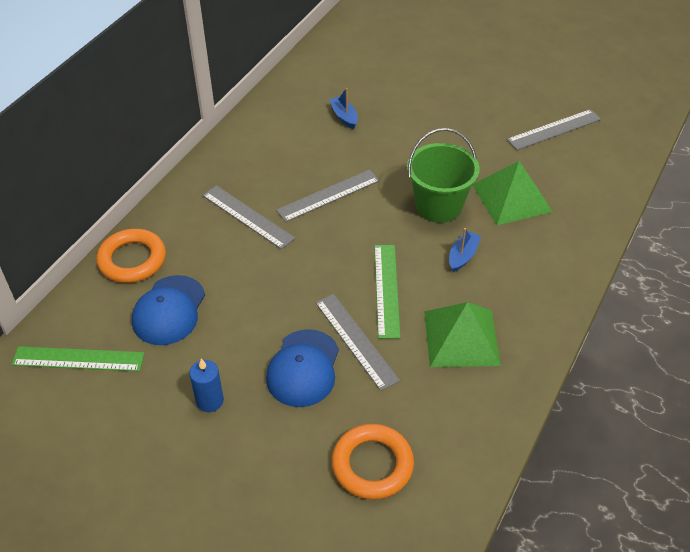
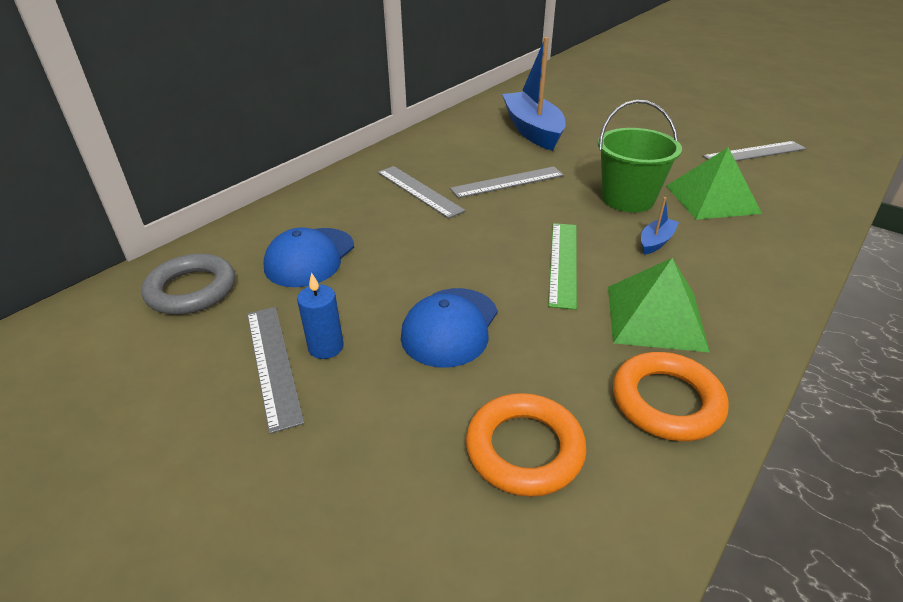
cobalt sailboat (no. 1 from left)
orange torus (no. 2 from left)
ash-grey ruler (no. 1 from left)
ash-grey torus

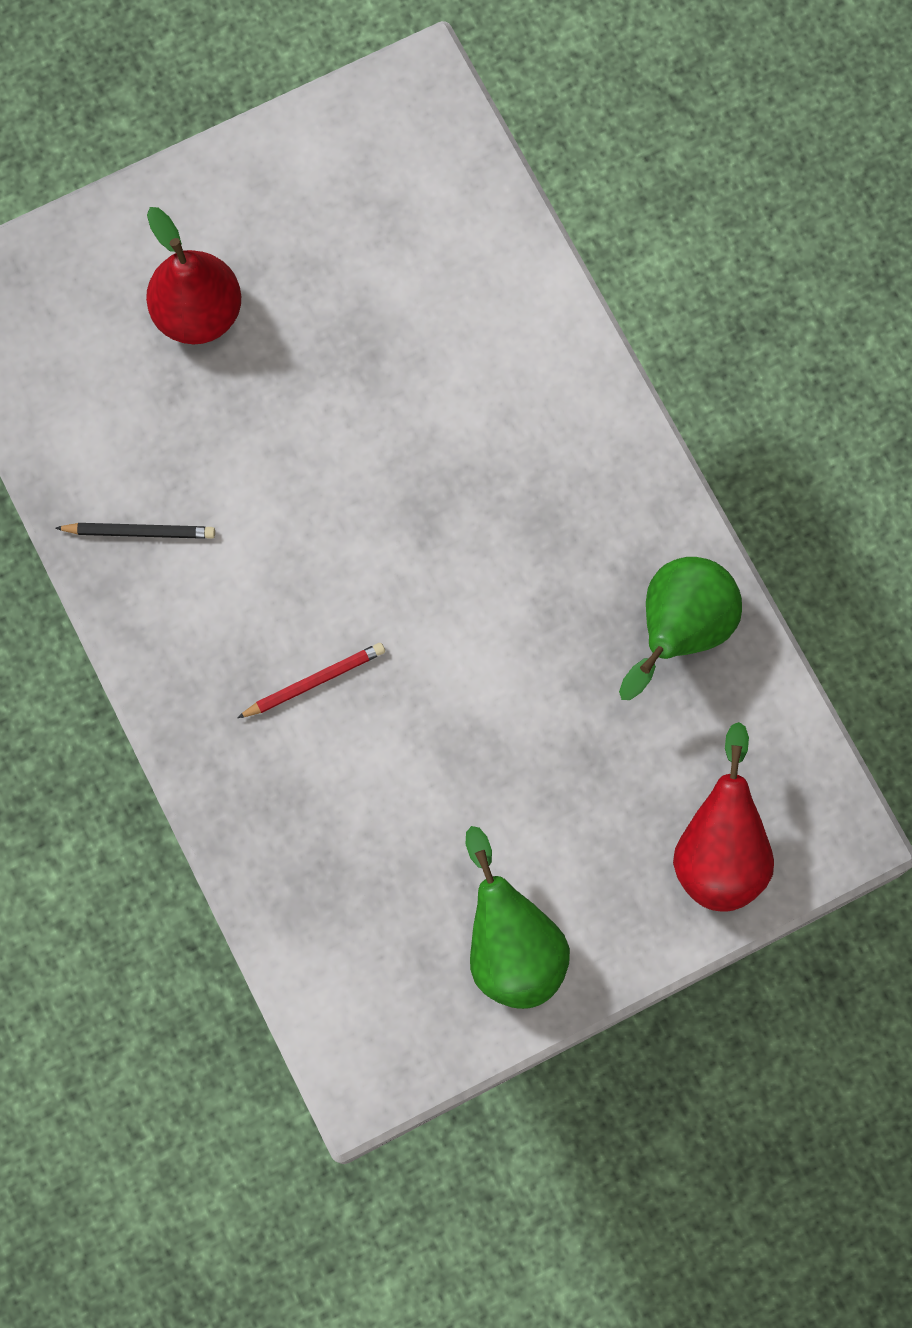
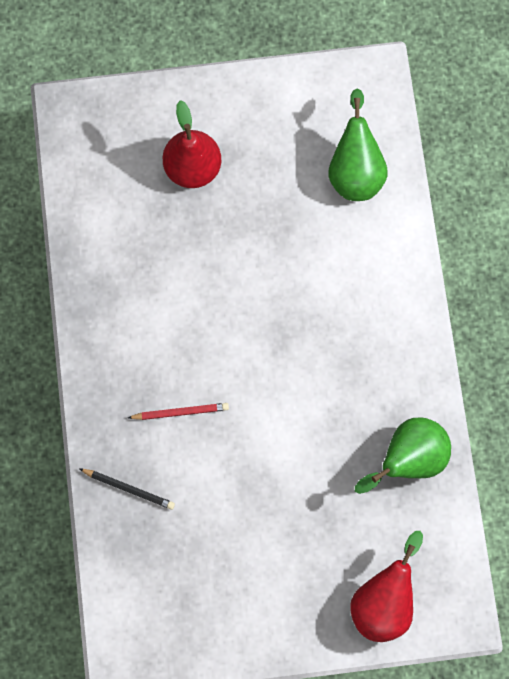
jet-black wooden pencil
green toy pear (no. 1 from left)

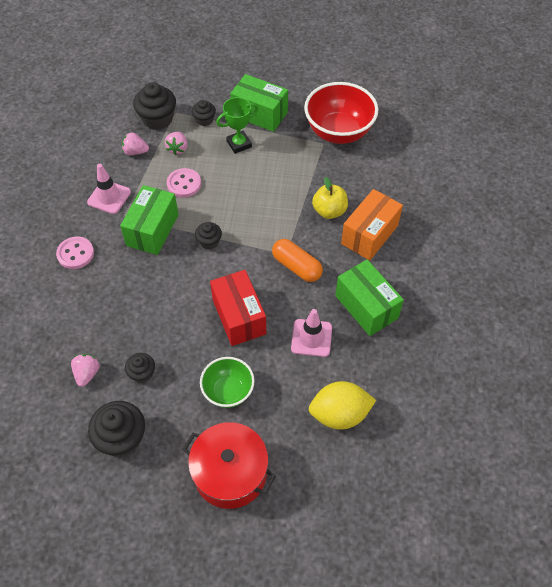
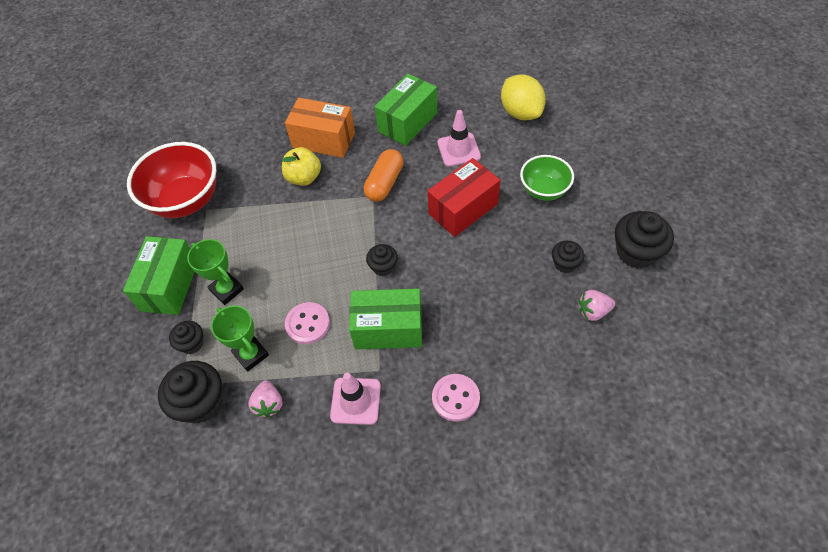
green award cup (no. 2 from left)
crimson pot

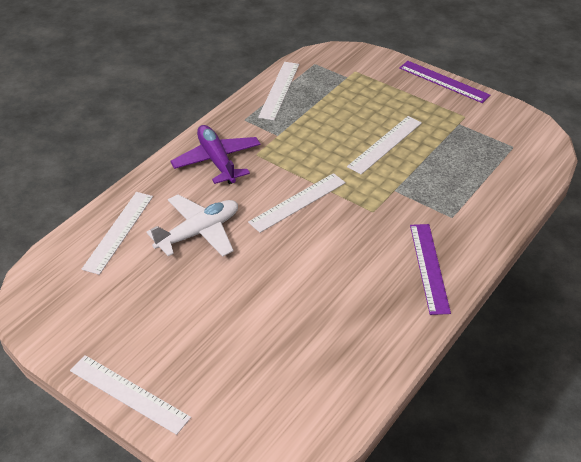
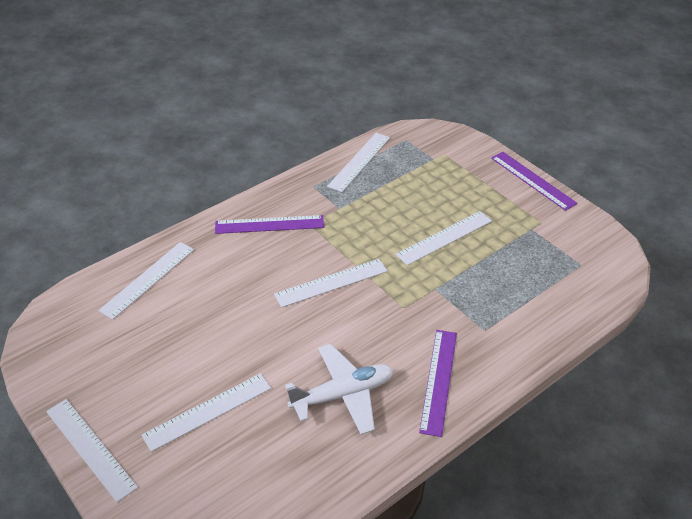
violet ruler (no. 1 from left)
pure white toy plane
pure white ruler (no. 3 from left)

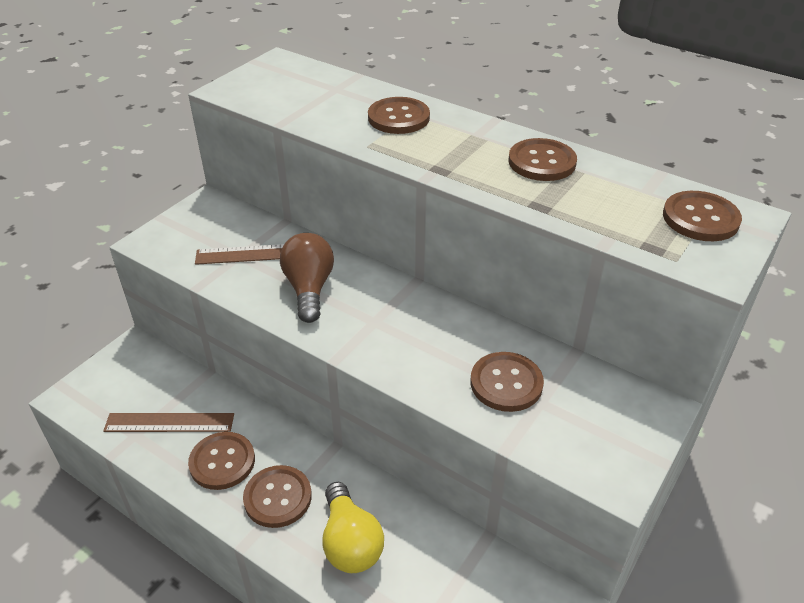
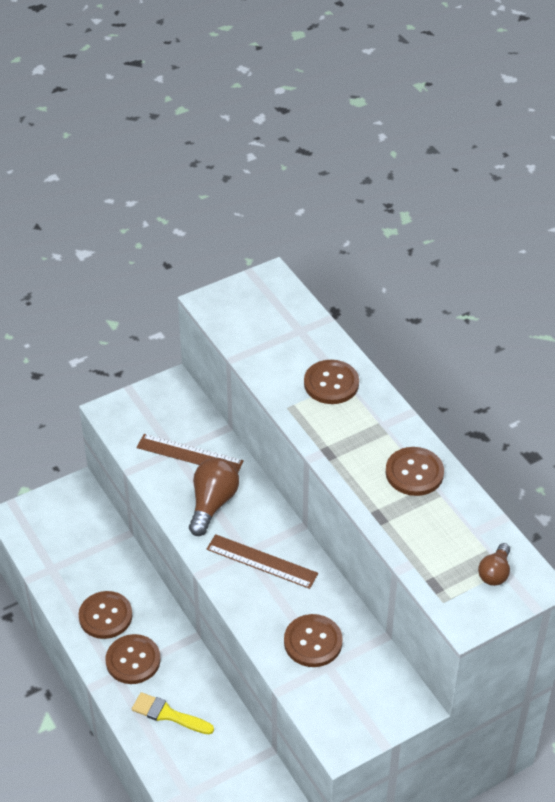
brown lightbulb (no. 2 from left)
brown ruler (no. 2 from left)
yellow brush

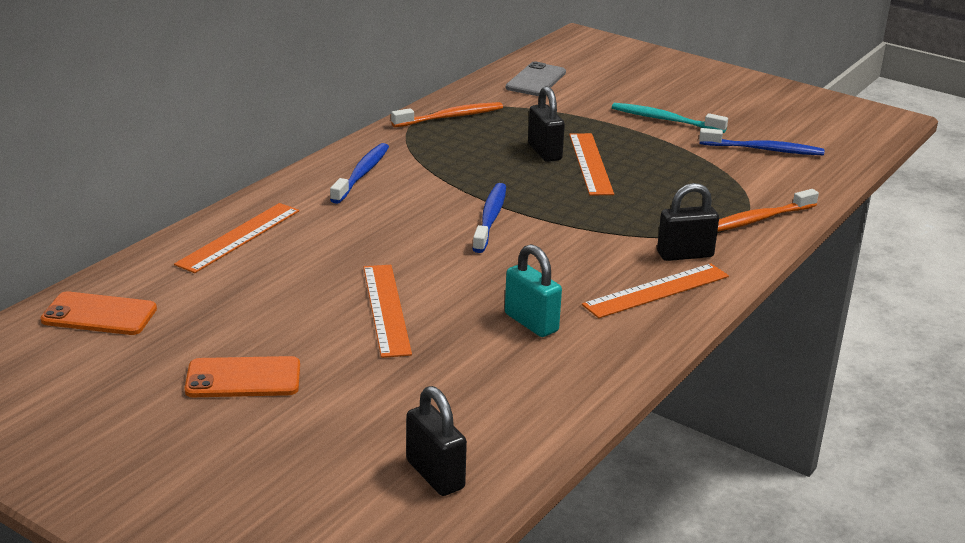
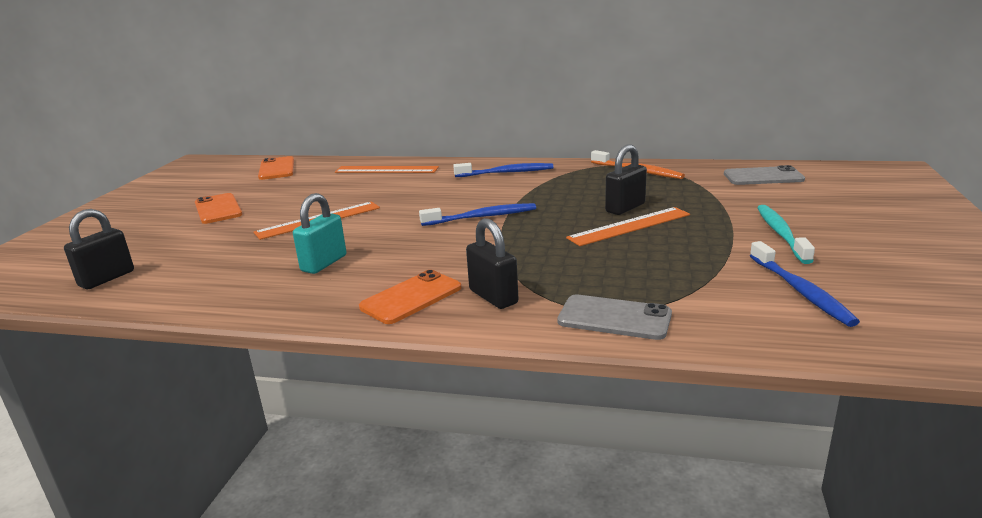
ash-grey mobile phone (no. 1 from left)
orange mobile phone (no. 3 from left)

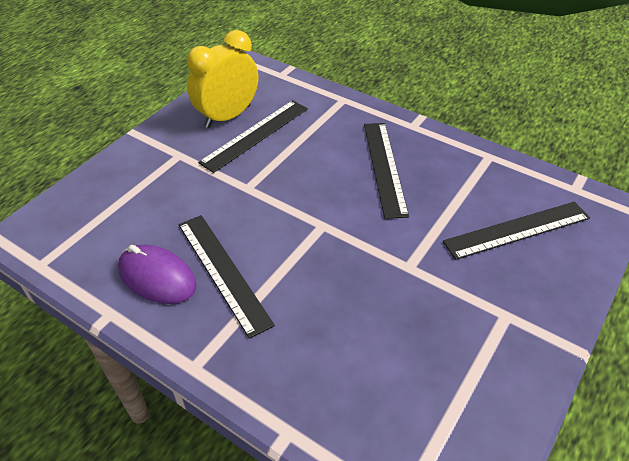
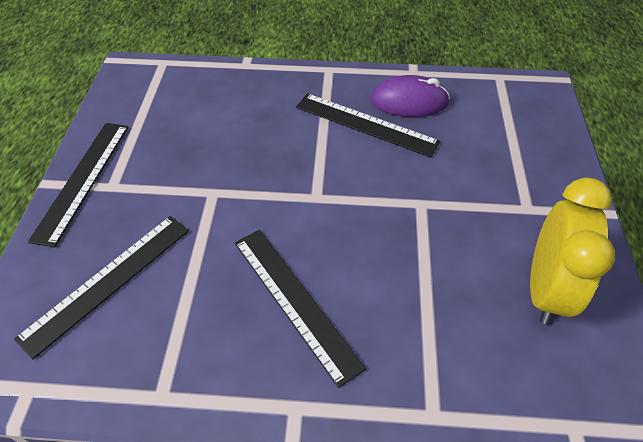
jet-black ruler (no. 1 from left)

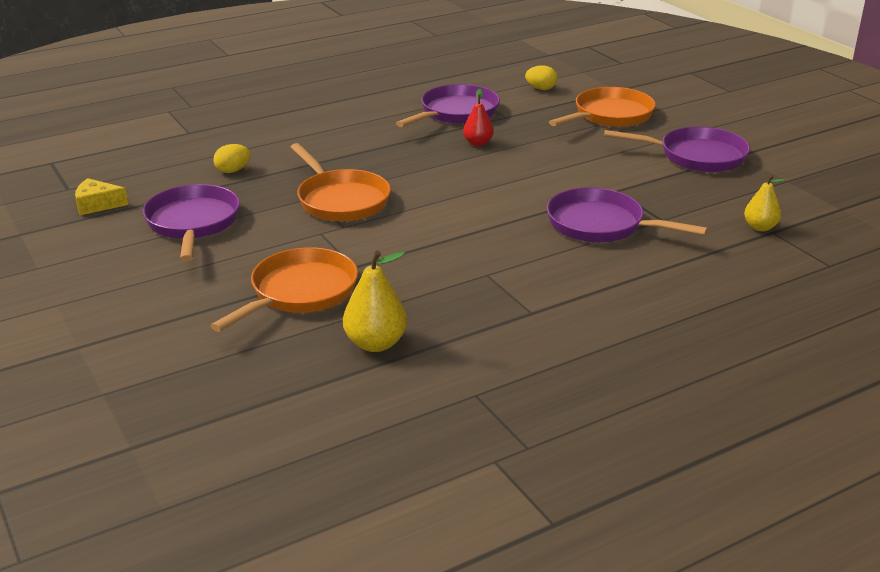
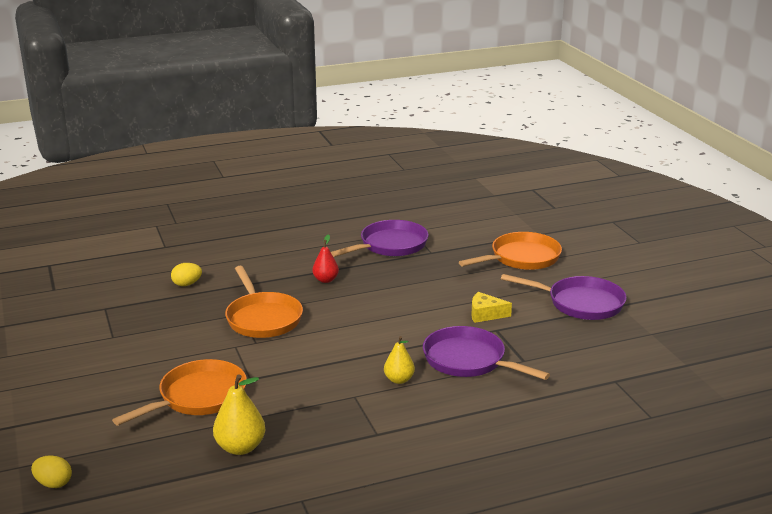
yellow egg shape (no. 1 from left)
crimson toy pear
yellow toy pear (no. 2 from left)
yellow piece of cheese
violet pan (no. 1 from left in the first image)

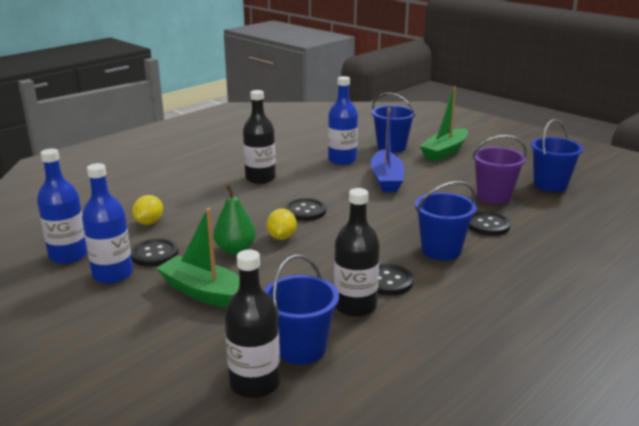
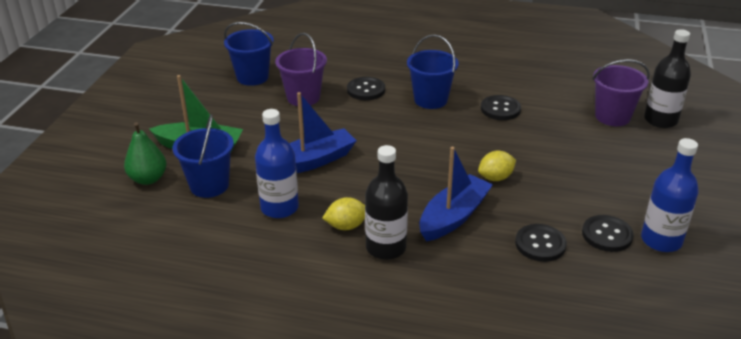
cobalt drink bottle (no. 1 from left in the first image)
green toy pear
jet-black drink bottle (no. 3 from left in the first image)
yellow lemon (no. 1 from left)
jet-black button (no. 3 from left)
green sailboat (no. 1 from left in the first image)
violet sand bucket (no. 2 from left)
cobalt sailboat (no. 2 from left)

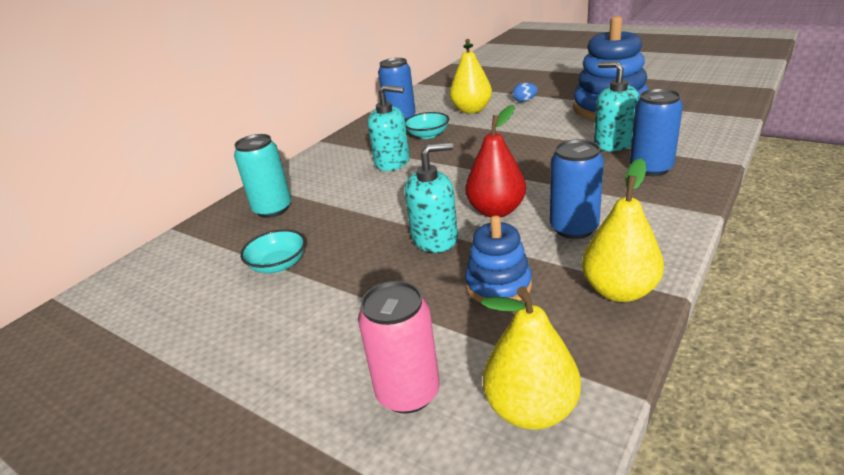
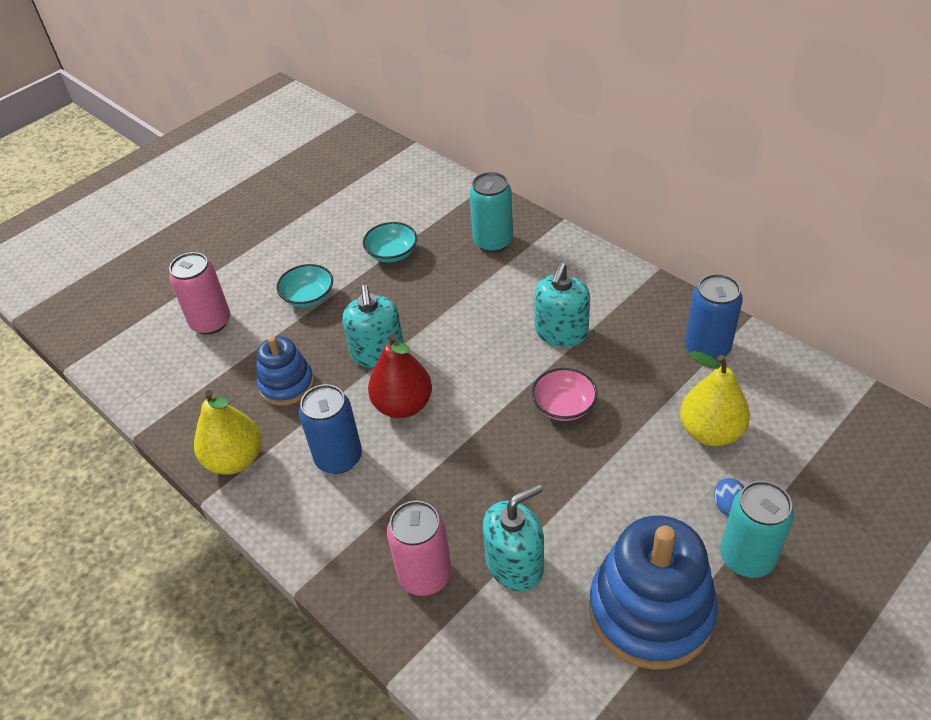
rosy can (no. 2 from left)
aqua bowl (no. 1 from left)
yellow toy pear (no. 2 from left in the first image)
rosy bowl
aqua can (no. 2 from left)

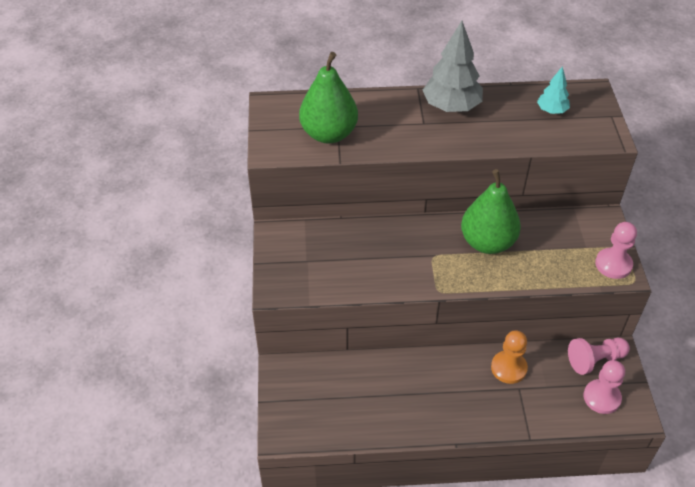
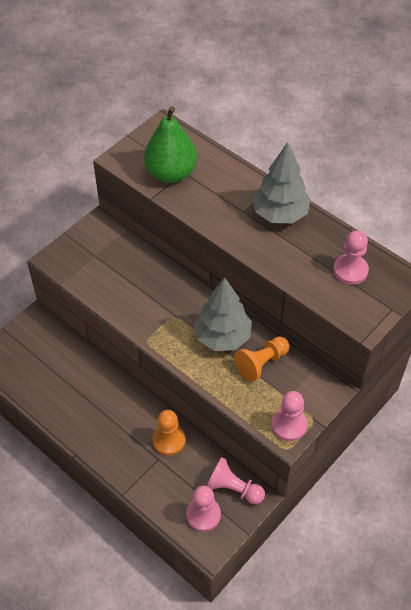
rosy pawn (no. 4 from left)
ash-grey fir tree (no. 1 from left)
orange pawn (no. 2 from left)

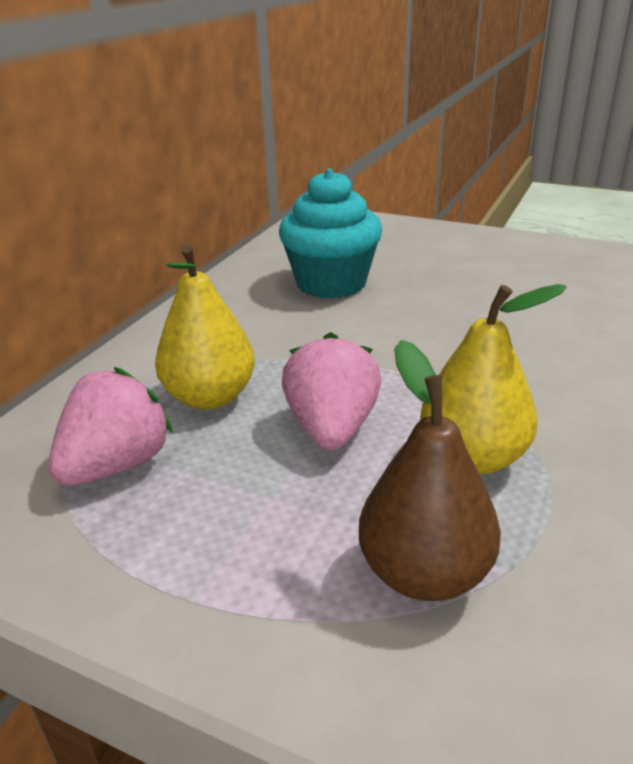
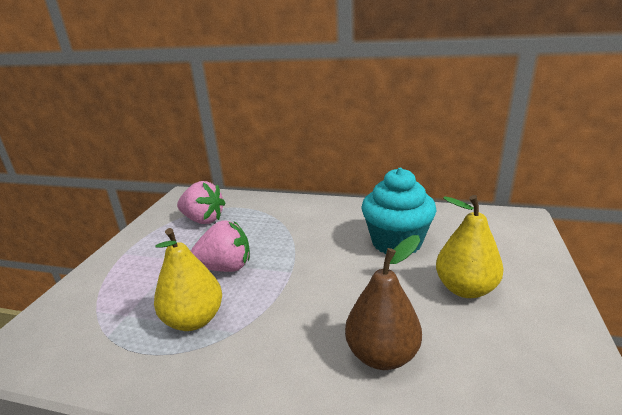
yellow toy pear (no. 2 from left)
brown toy pear

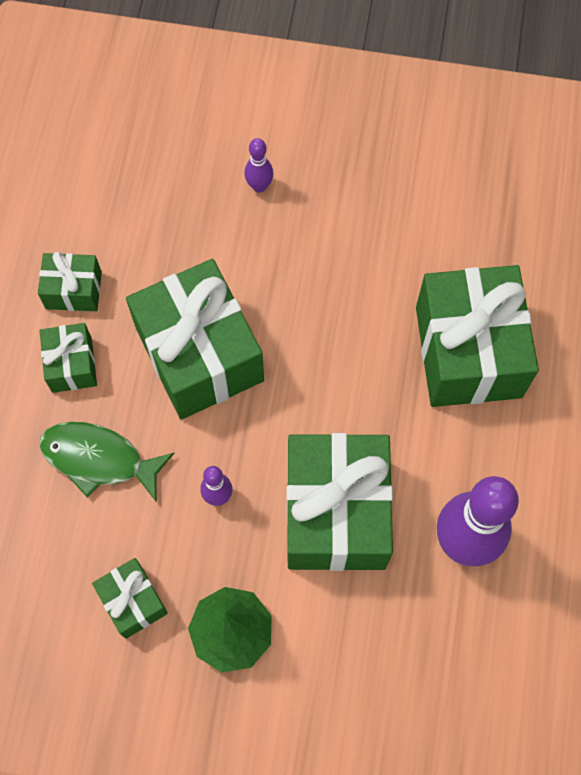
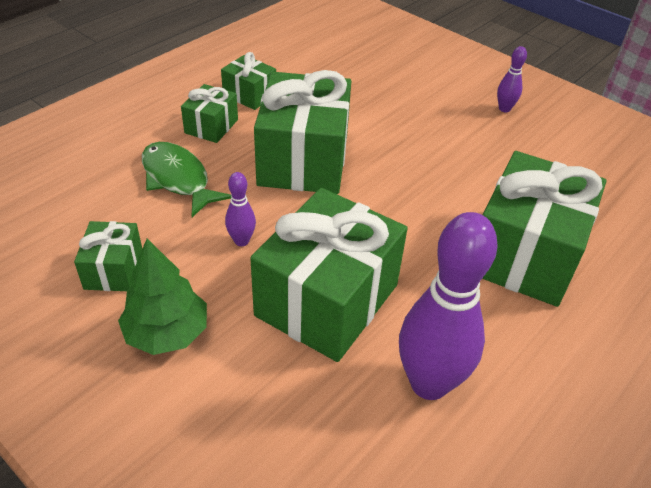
violet skittle (no. 3 from left)

